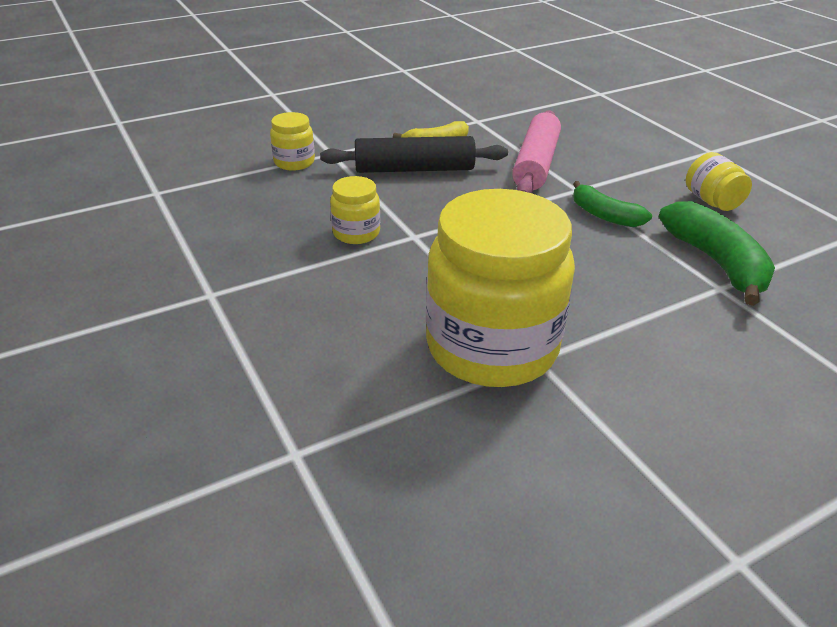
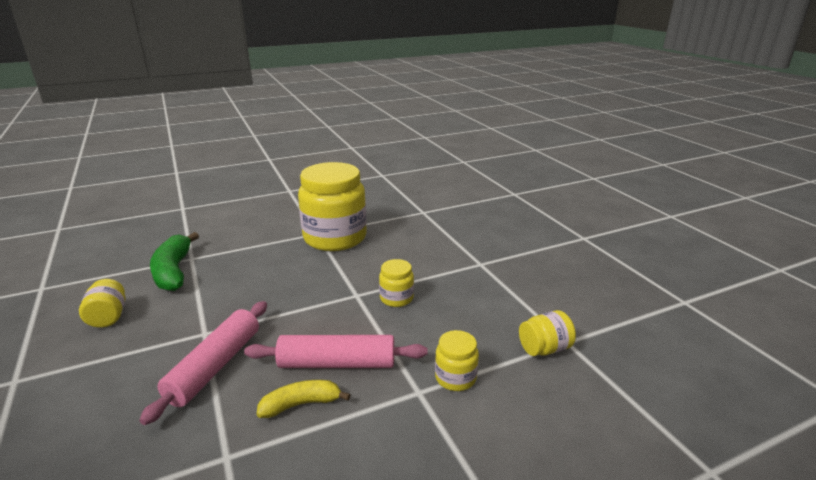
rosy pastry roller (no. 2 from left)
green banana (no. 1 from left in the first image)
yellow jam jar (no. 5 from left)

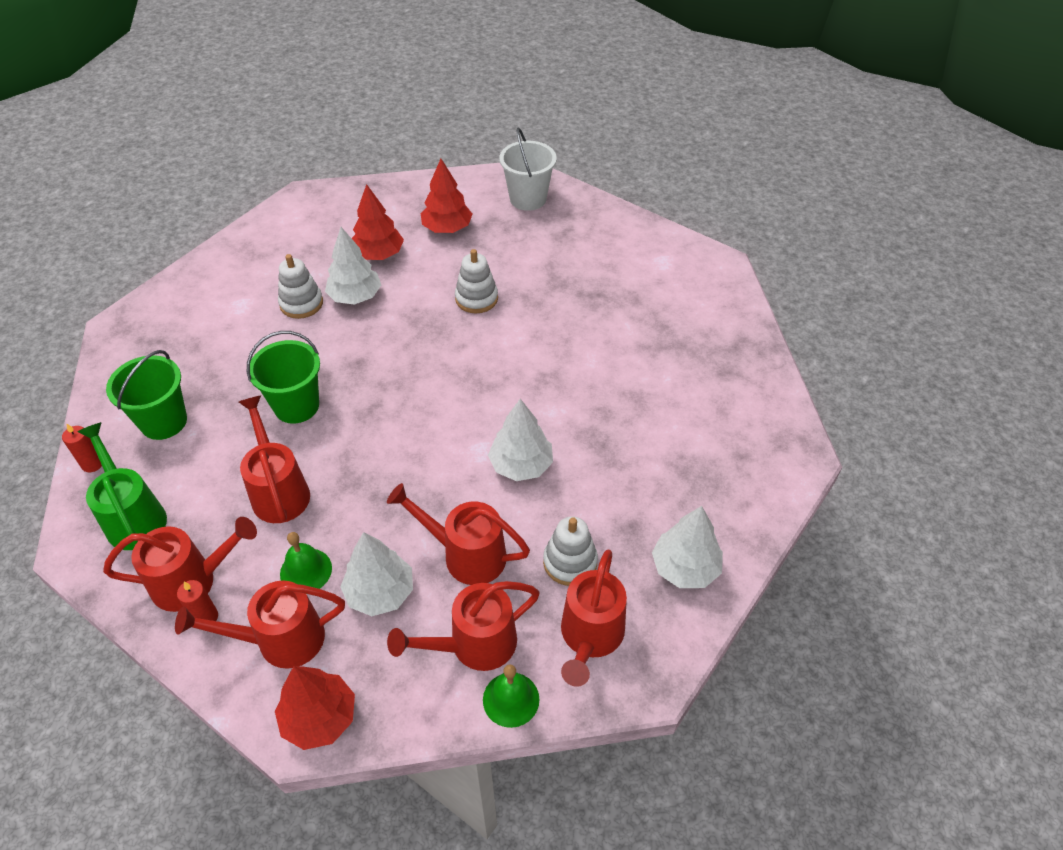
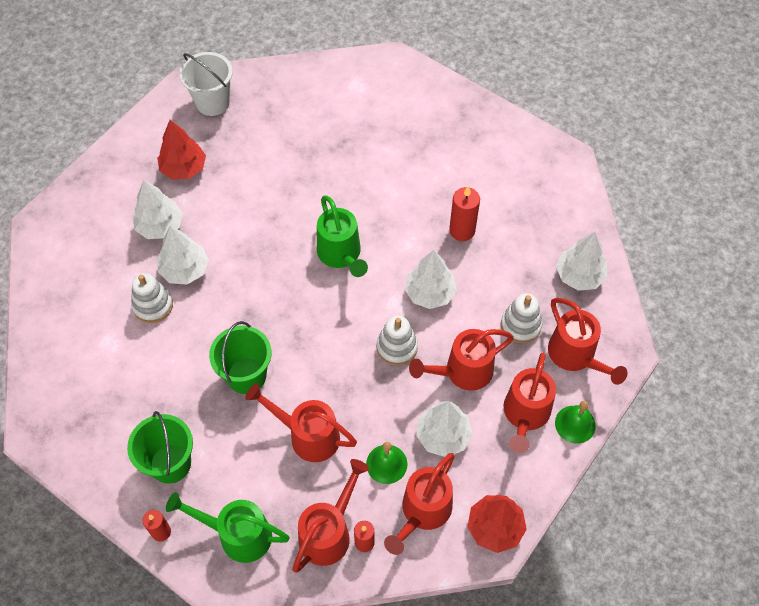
pure white fir tree (no. 1 from left)
pure white stacking rings (no. 2 from left)
crimson pillar candle (no. 3 from left)
green watering pot (no. 2 from left)

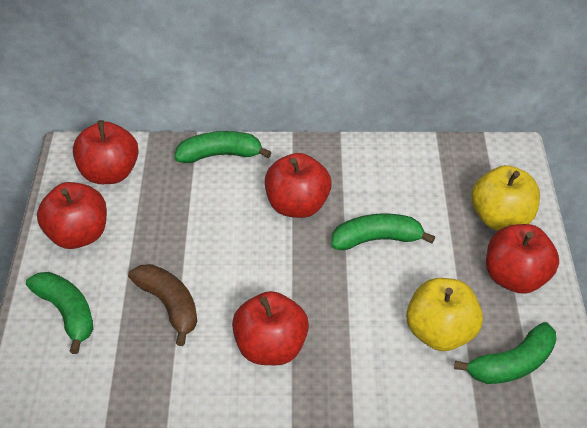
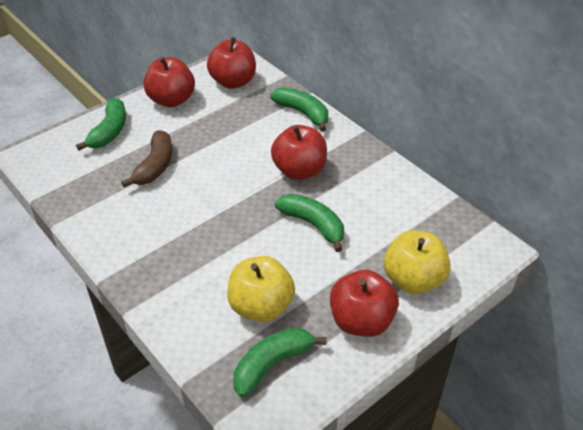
crimson apple fruit (no. 3 from left in the first image)
green banana (no. 2 from left)

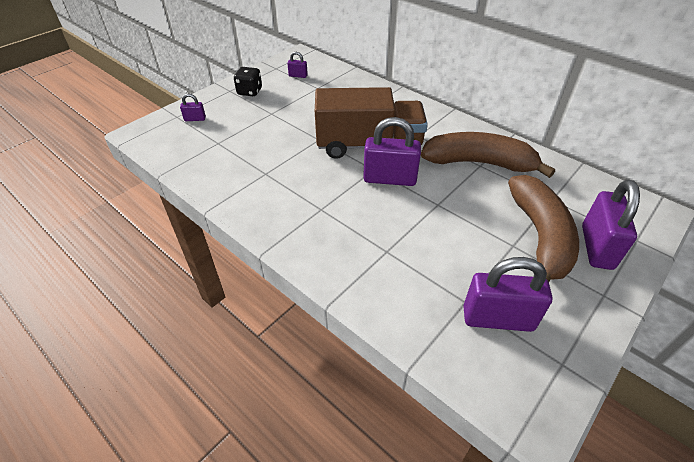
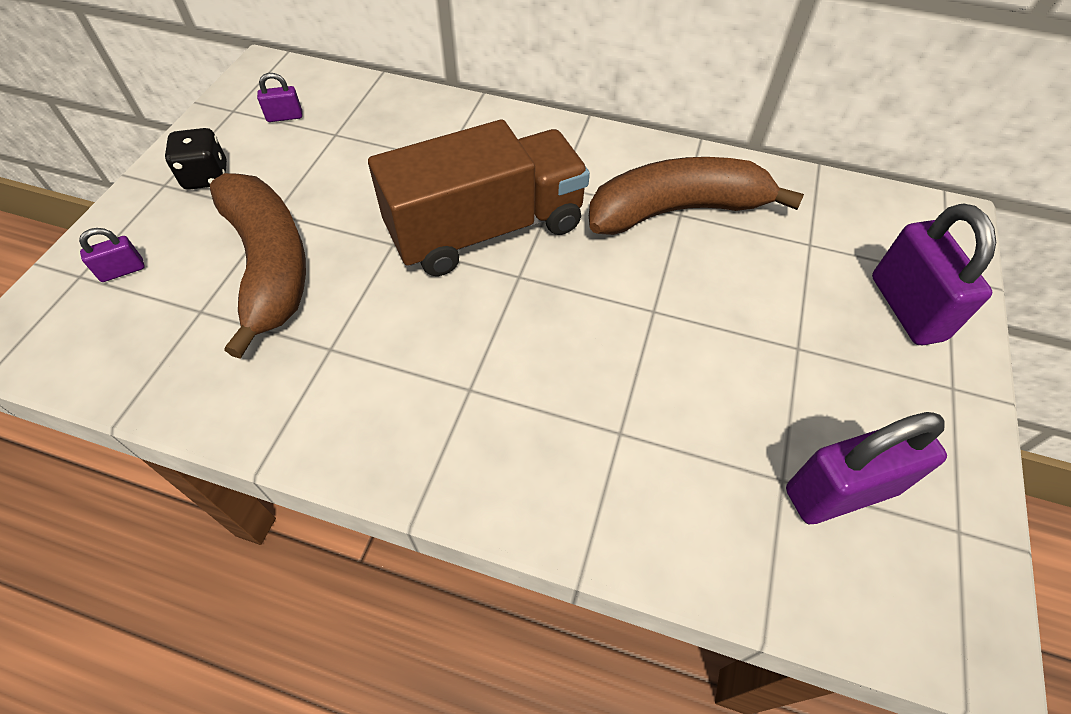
violet small lock (no. 3 from left in the first image)
brown banana (no. 1 from left)

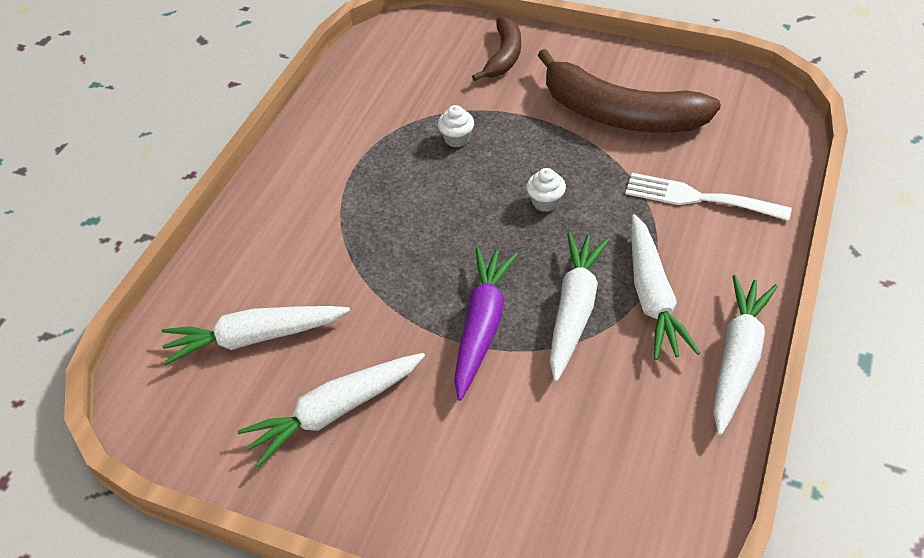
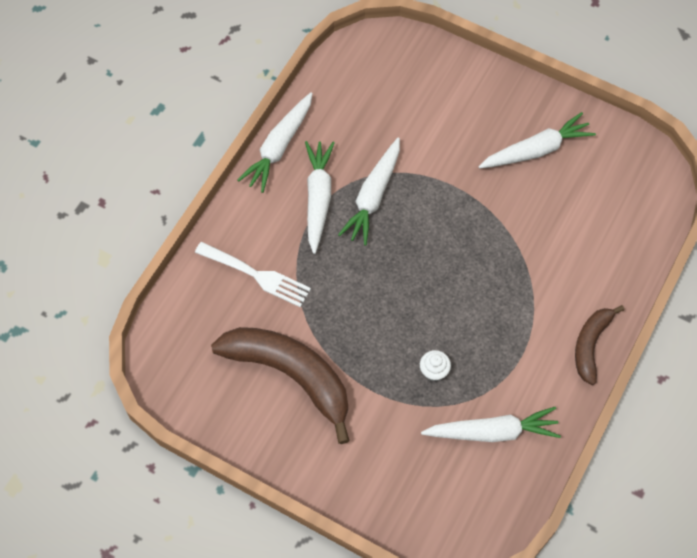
brown banana (no. 2 from left)
pure white muffin (no. 2 from left in the first image)
violet toy carrot
pure white toy carrot (no. 4 from left)

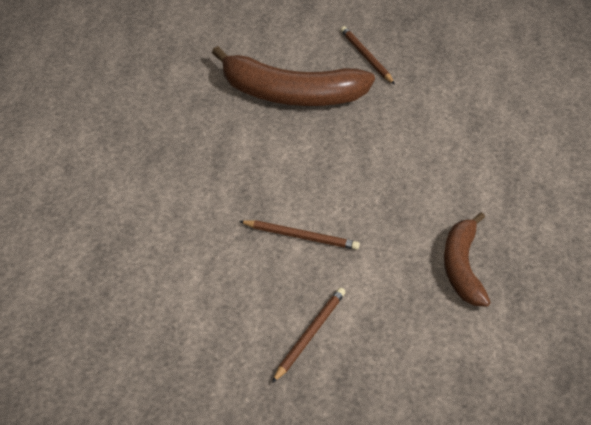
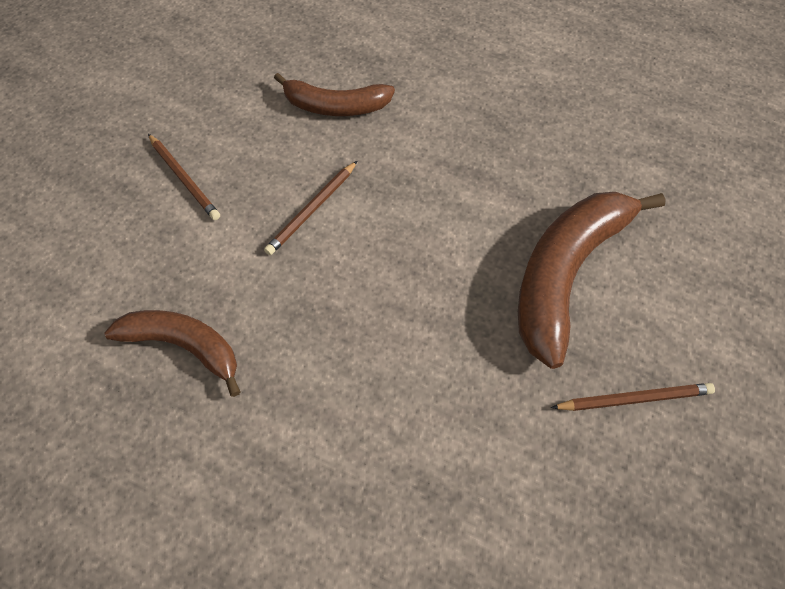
brown banana (no. 2 from left)

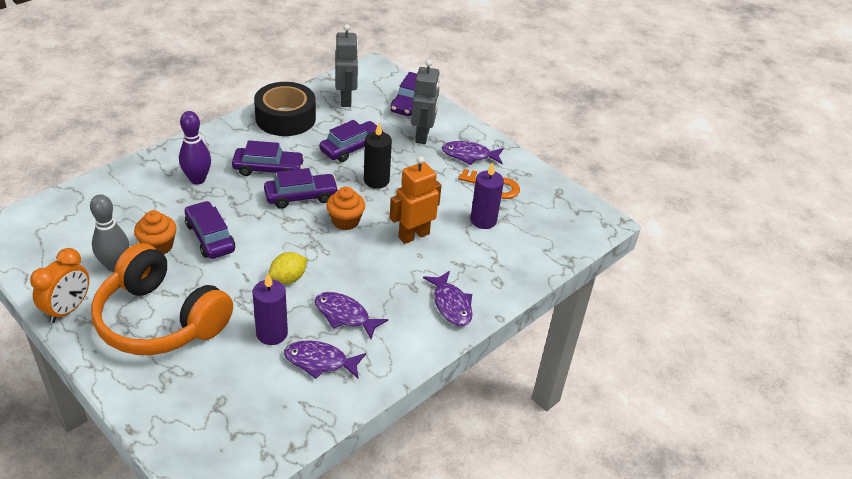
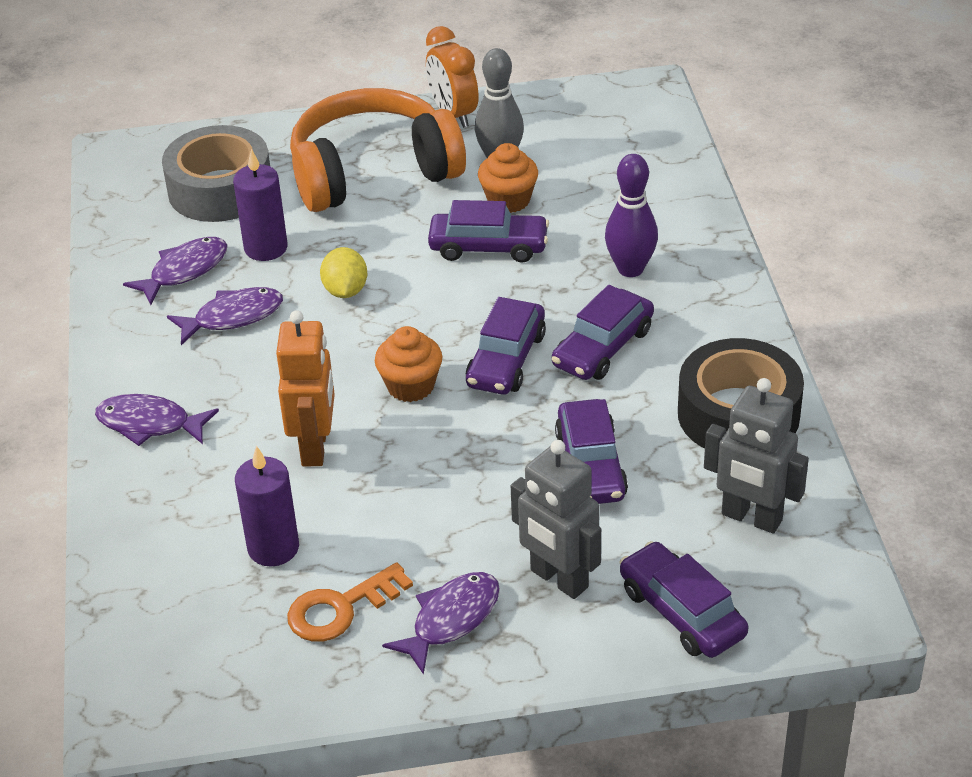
jet-black pillar candle
ash-grey sticky tape

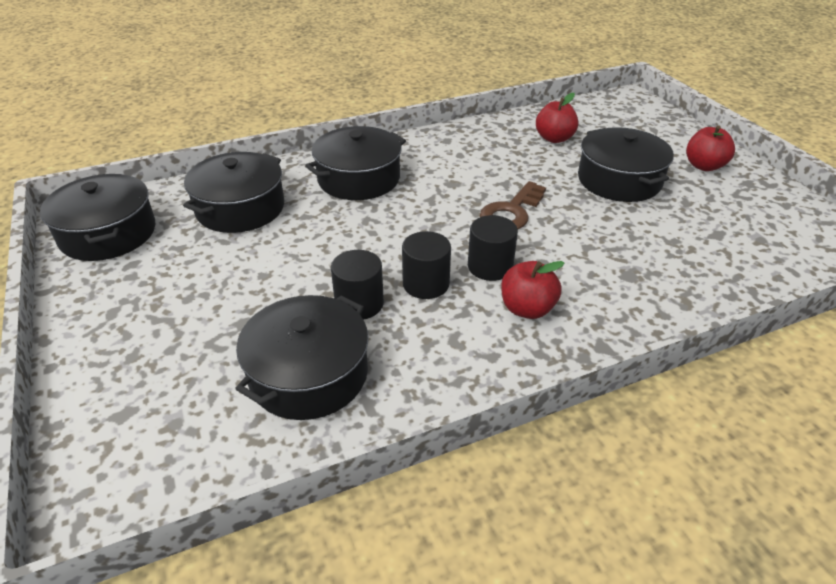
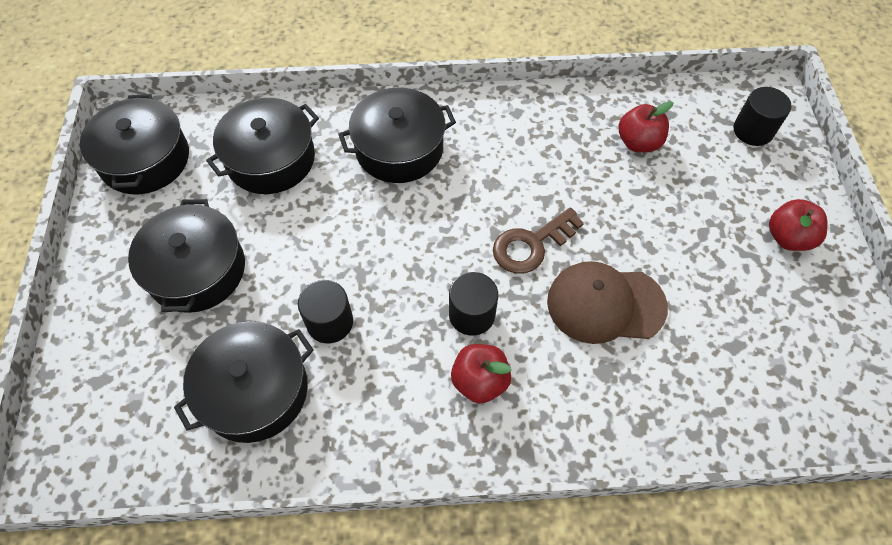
jet-black pot (no. 2 from left)
jet-black cylinder shape (no. 3 from left)
brown cap

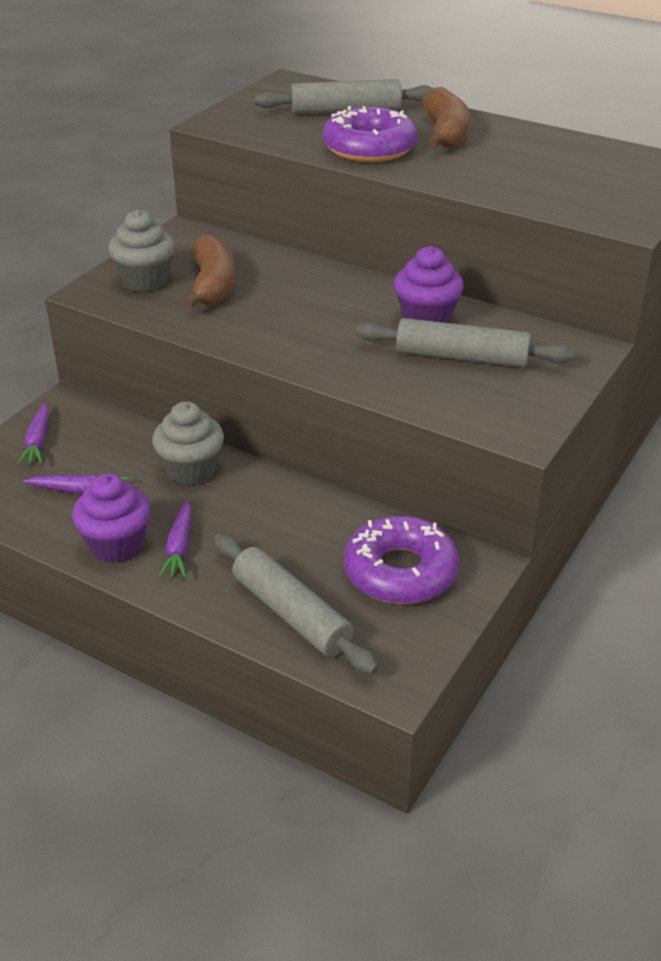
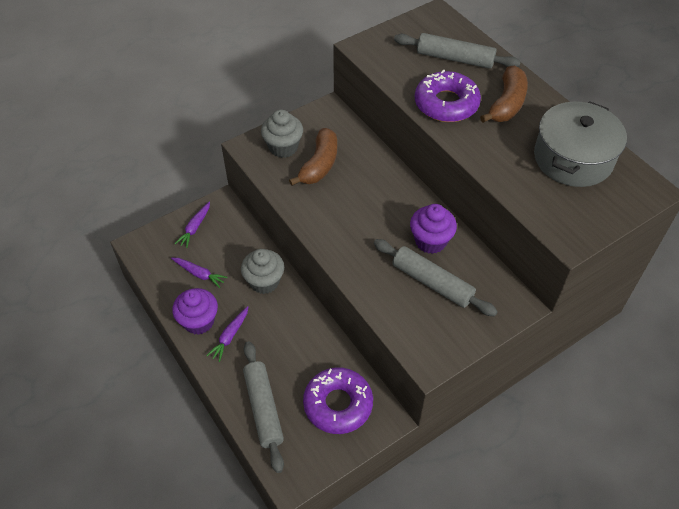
ash-grey pot

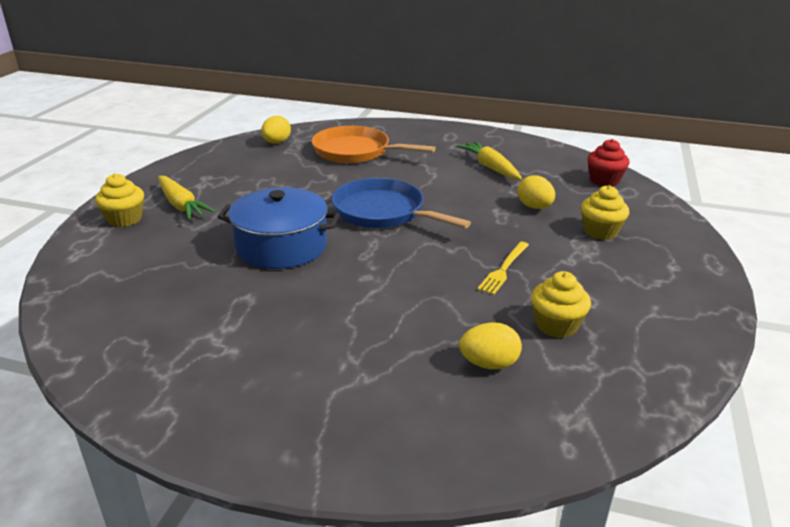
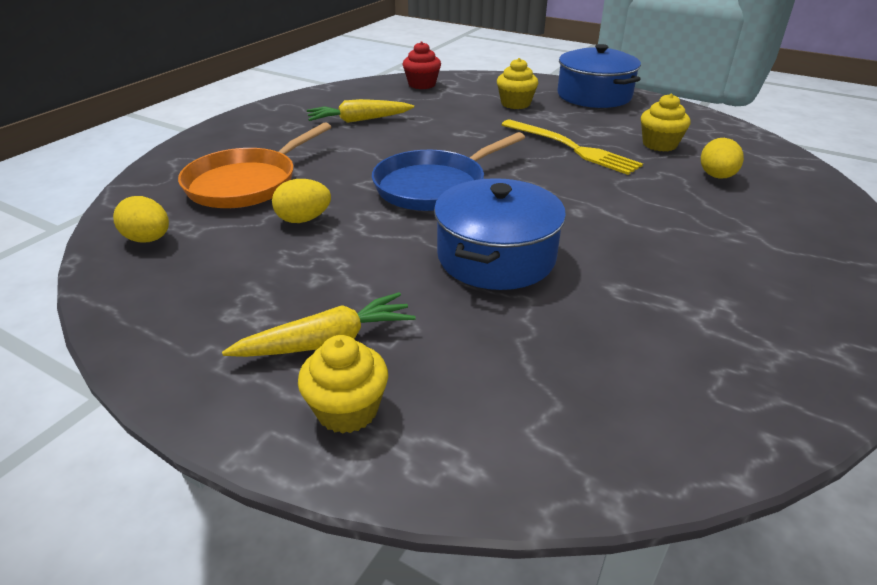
yellow egg shape (no. 2 from left)
yellow table fork
cobalt pot (no. 2 from left)

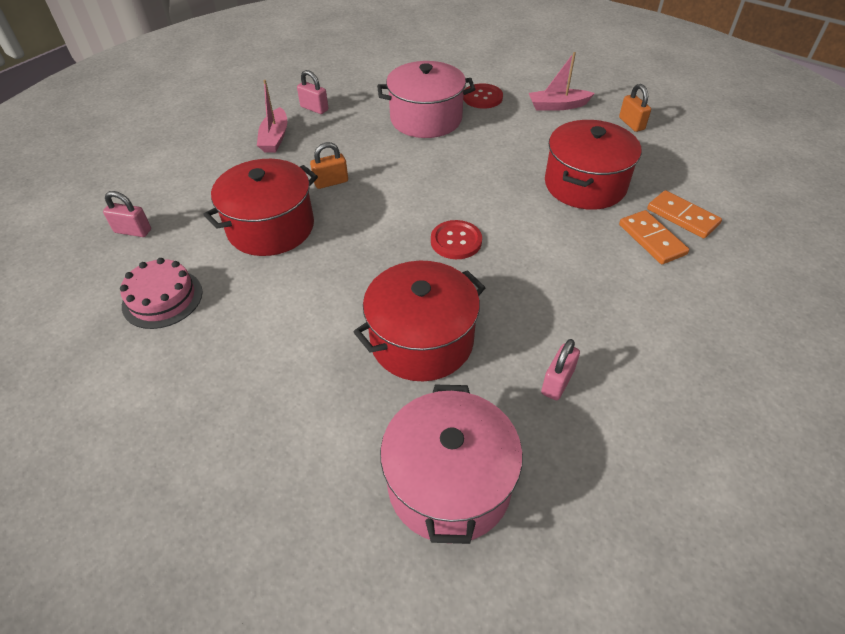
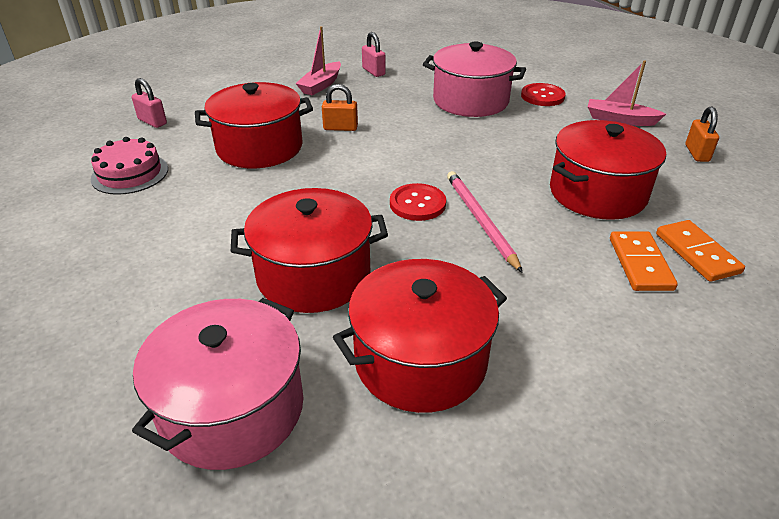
crimson pot (no. 3 from left)
rosy wooden pencil

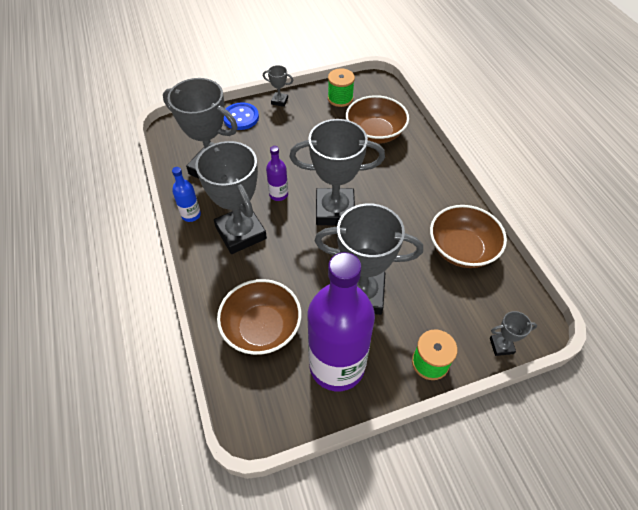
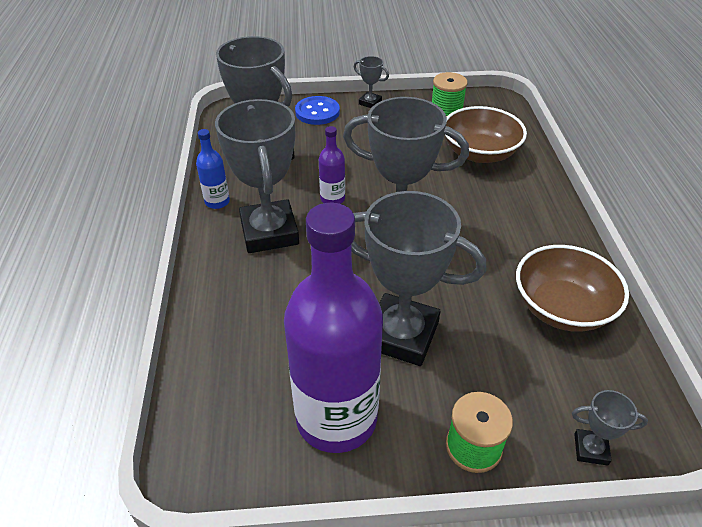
brown bowl (no. 1 from left in the first image)

